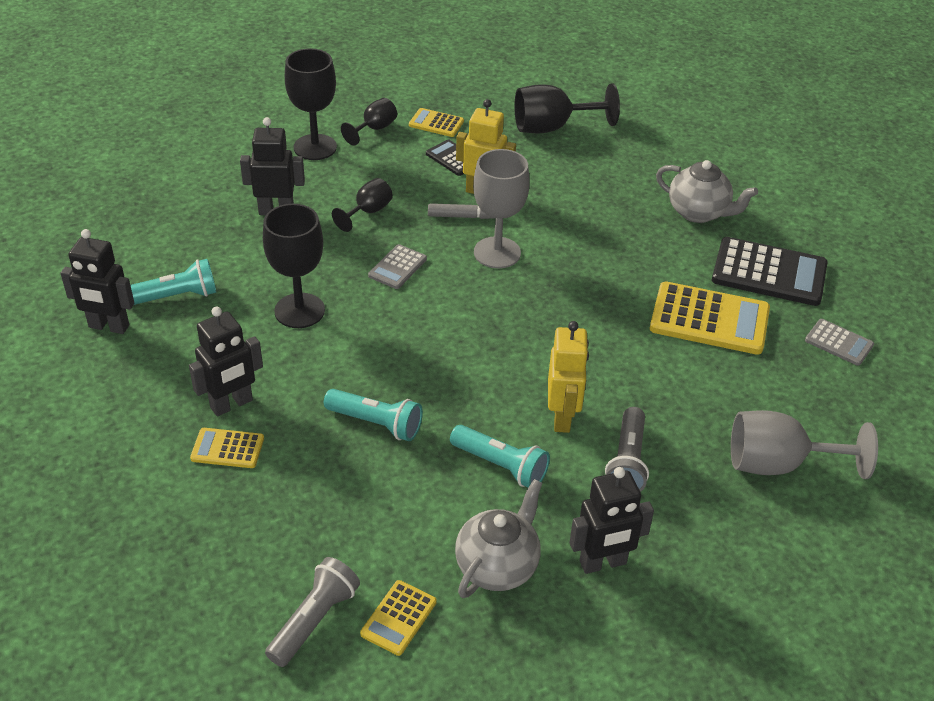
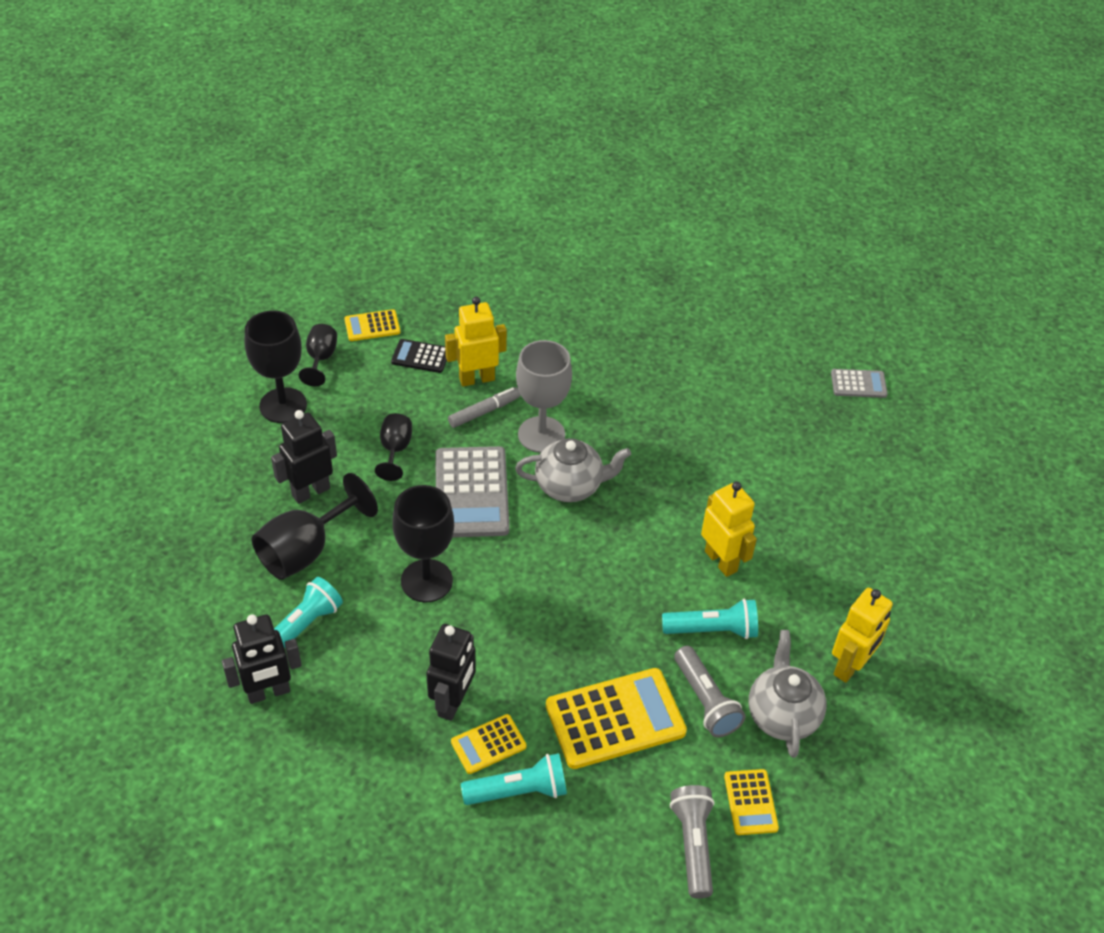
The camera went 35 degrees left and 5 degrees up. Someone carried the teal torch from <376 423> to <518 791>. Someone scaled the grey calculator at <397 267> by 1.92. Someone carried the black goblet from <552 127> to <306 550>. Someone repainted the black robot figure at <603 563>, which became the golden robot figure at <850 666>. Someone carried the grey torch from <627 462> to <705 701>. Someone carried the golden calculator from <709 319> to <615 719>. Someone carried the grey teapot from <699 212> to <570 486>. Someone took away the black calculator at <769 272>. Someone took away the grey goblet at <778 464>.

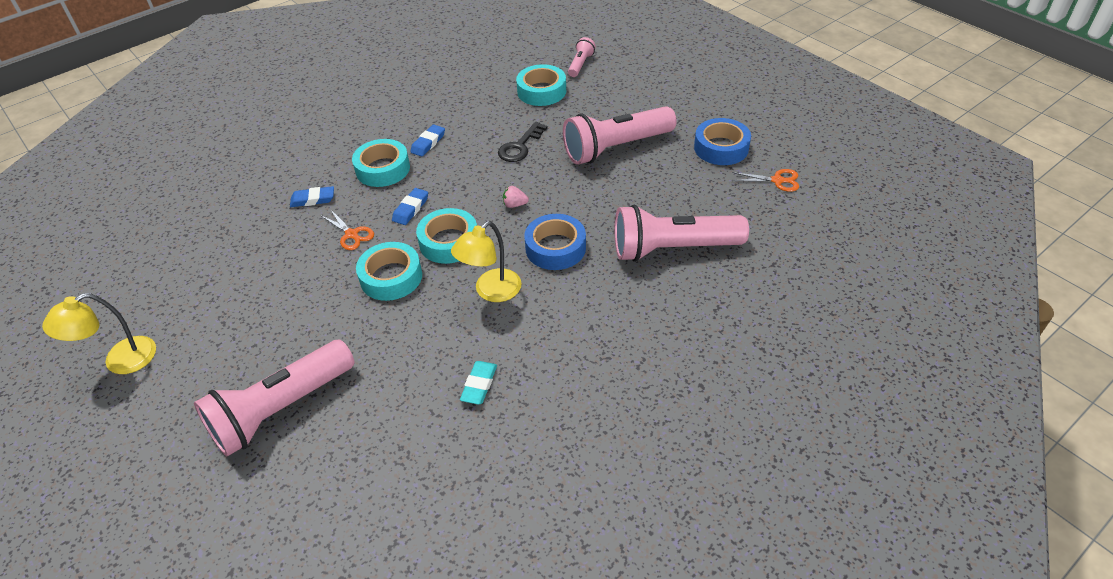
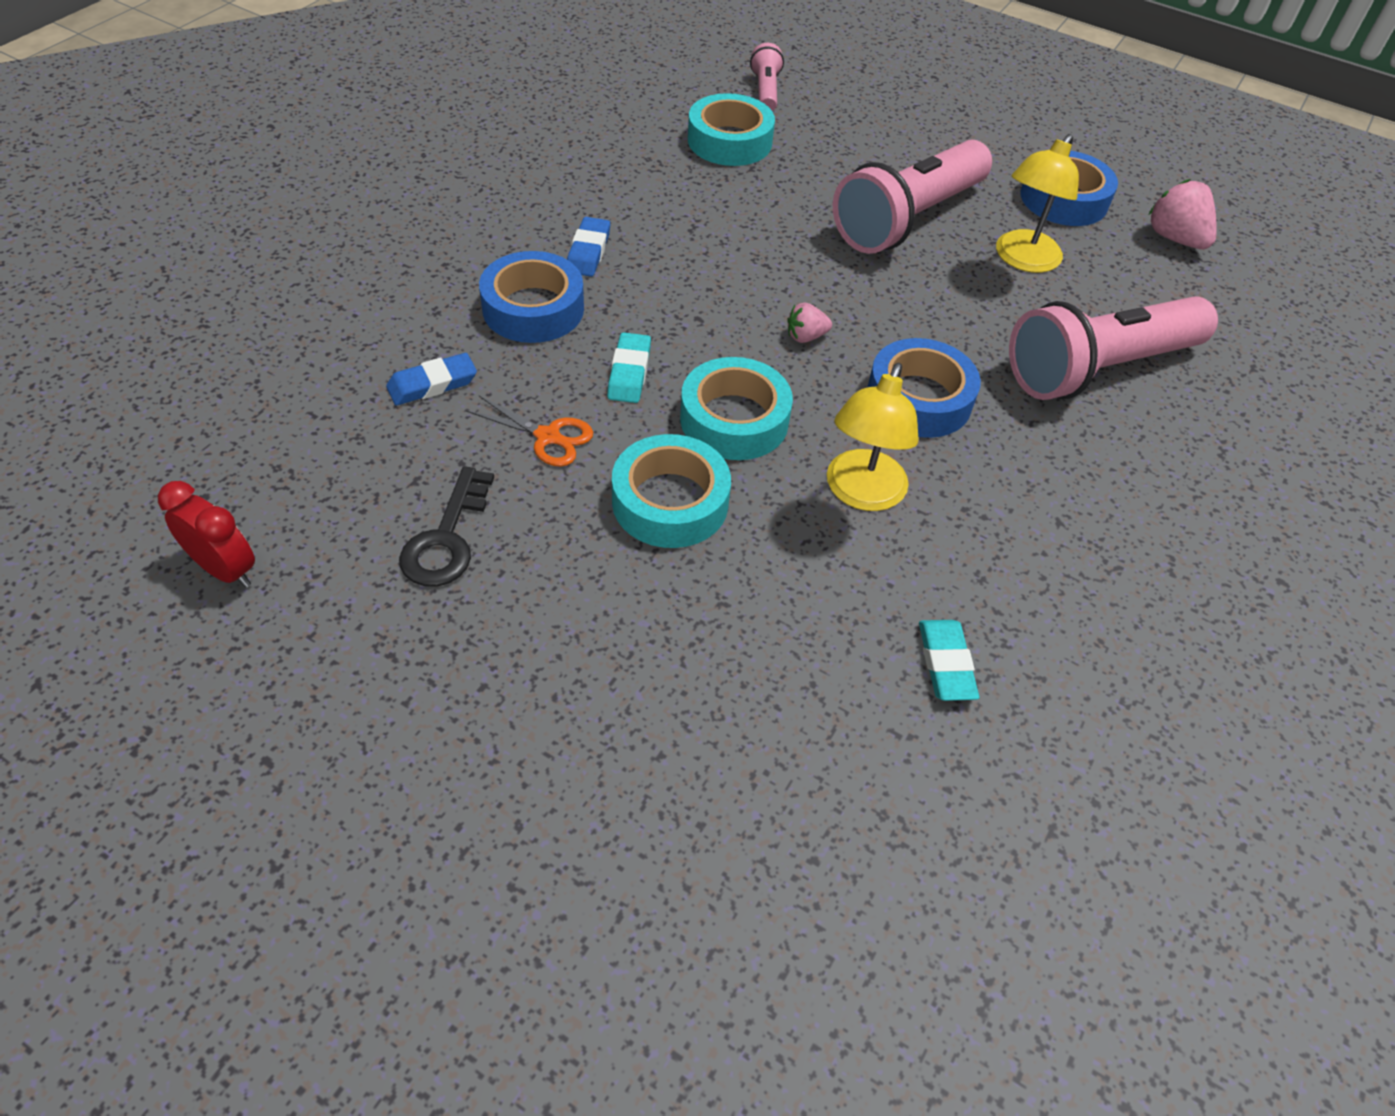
The camera went 25 degrees left and 5 degrees up. Someone carried the golden desk lamp from <120 361> to <1022 260>. Someone took away the rose-pink torch at <281 409>. Someone repainted the teal sticky tape at <383 169>, which became the blue sticky tape at <533 308>. Someone repainted the blue gum eraser at <410 209>, which became the teal gum eraser at <629 372>. Someone carried the black latchkey from <520 146> to <446 538>. Someone swapped the bright orange shears at <777 180> for the rose-pink berry at <1175 238>. Someone put down the scarlet bedside clock at <225 569>.

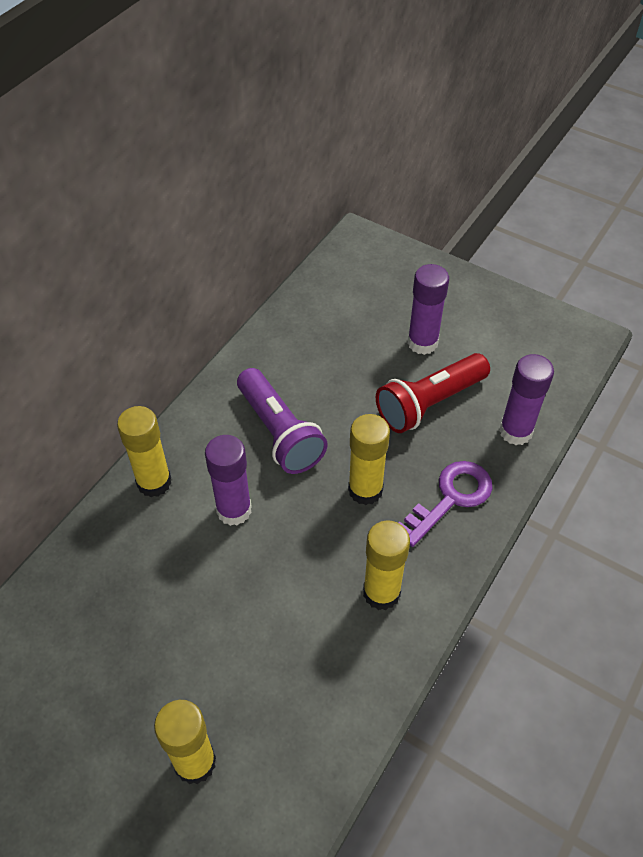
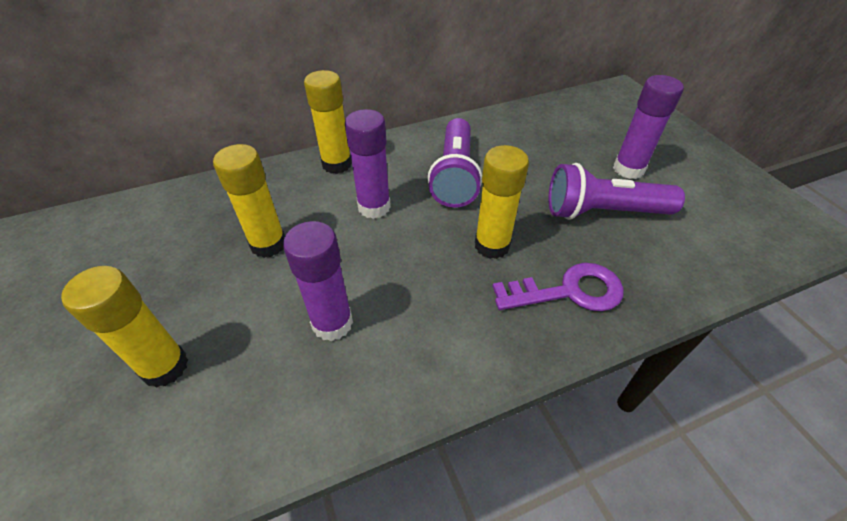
The camera went 35 degrees right and 5 degrees down. Someone carried the golden stick of glue from <381 593> to <268 244>. Someone repainted the scarlet torch at <429 403>, which became the purple torch at <603 212>. Someone carried the purple stick of glue from <515 431> to <332 323>.

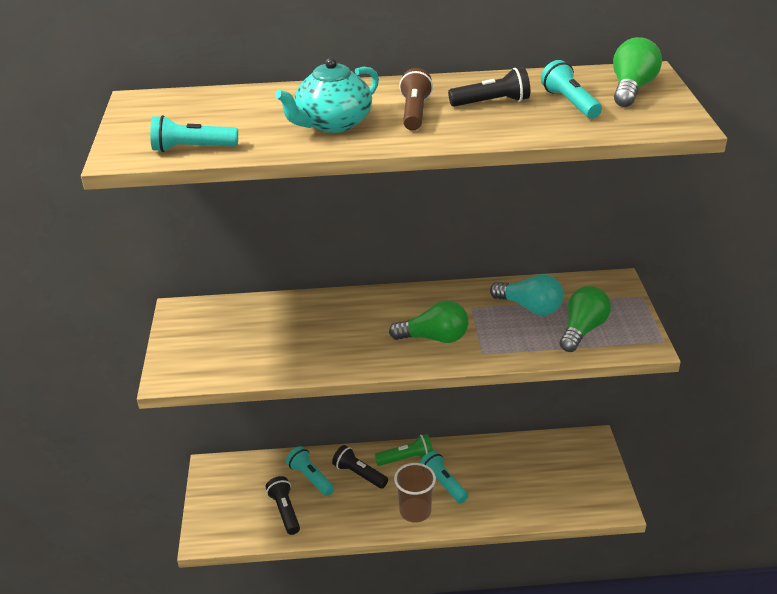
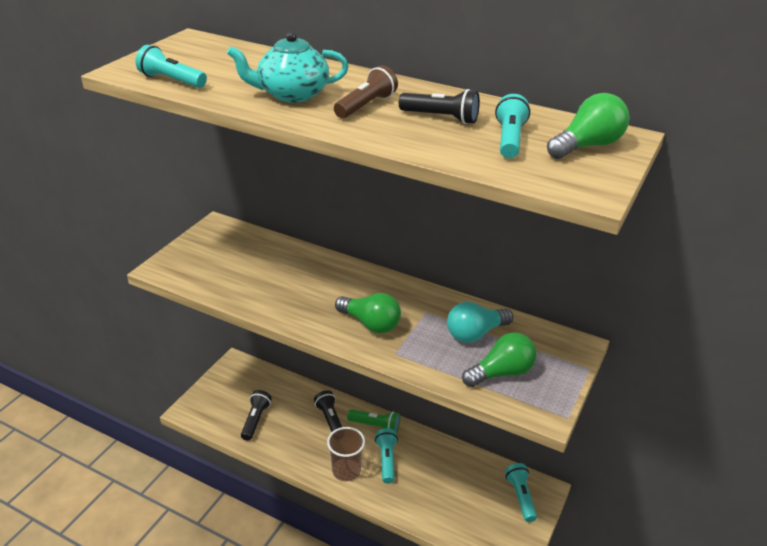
The camera went 30 degrees right and 0 degrees up. Someone carried the teal torch from <310 478> to <520 496>. Someone rotated the teal light bulb at <530 307> by 90 degrees clockwise.

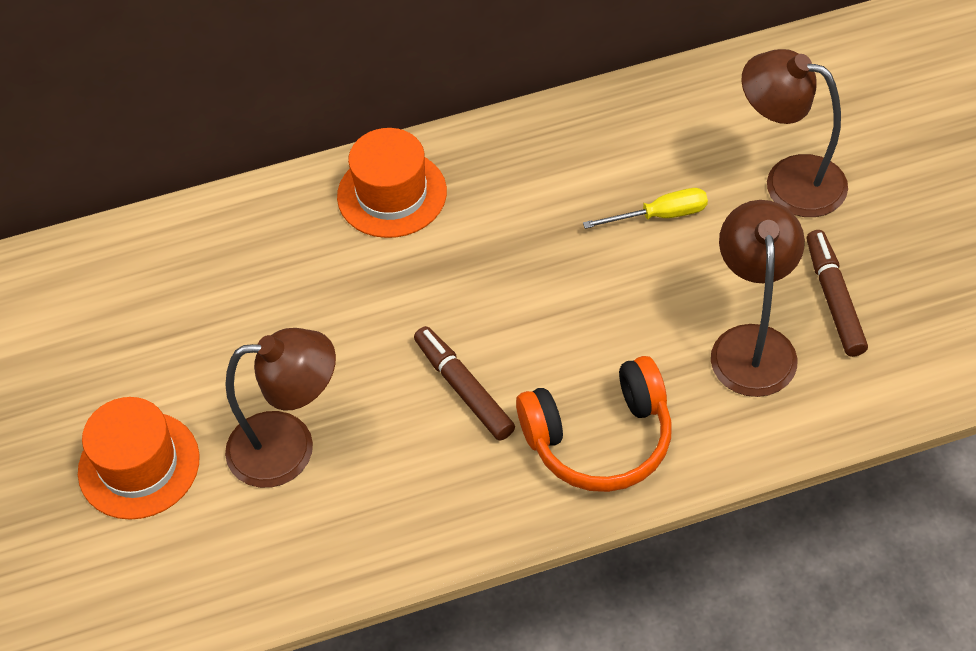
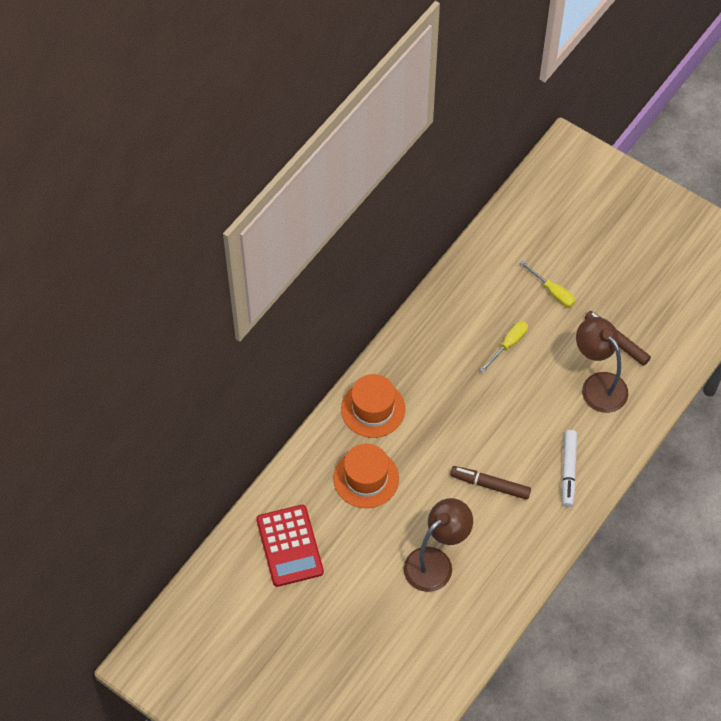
The camera went 40 degrees left and 5 degrees up. Someone carried the bright orange tall hat from <139 465> to <366 478>. Someone swapped the bright orange over-ear headphones at <600 439> for the snow-white marker at <568 471>. Someone swapped the brown desk lamp at <789 180> for the golden flat screwdriver at <552 292>. Someone put down the scarlet calculator at <289 546>.

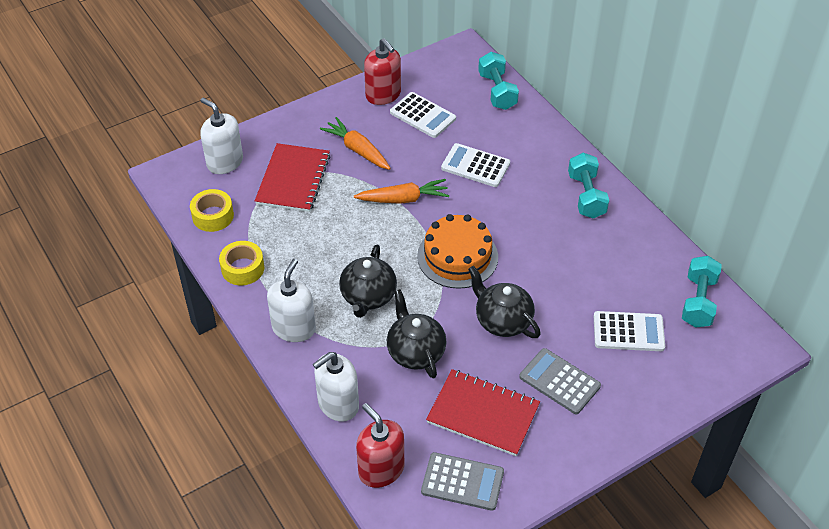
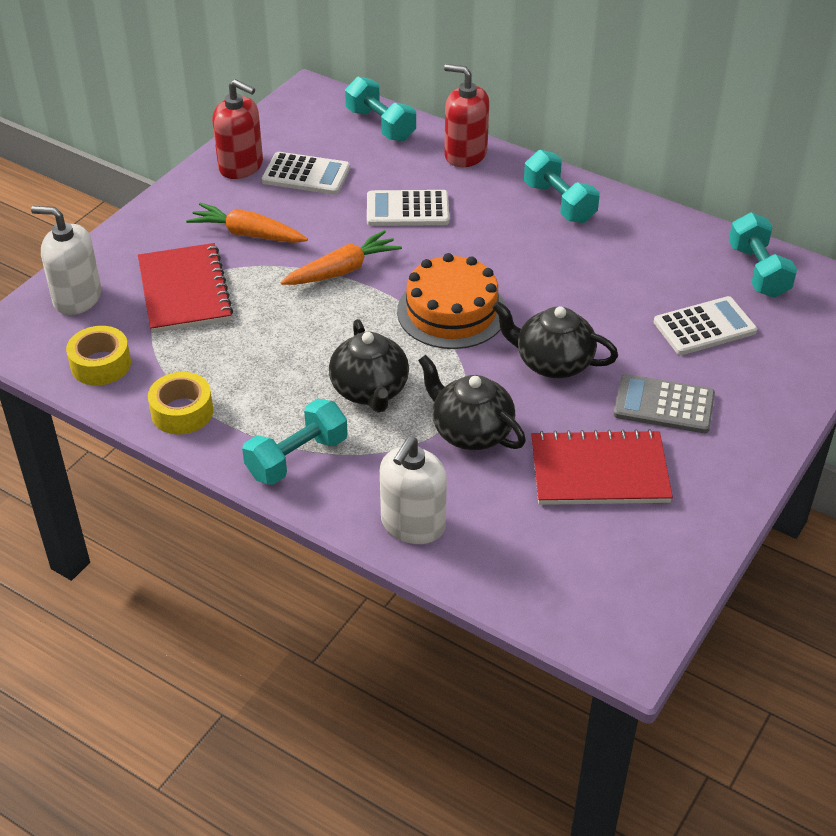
The camera went 25 degrees left and 5 degrees down. Someone swapped the snow-white soap dispenser at <294 328> for the teal hand weight at <297 458>. Someone carried the scarlet soap dispenser from <381 469> to <465 154>. Someone took away the grey calculator at <462 482>.

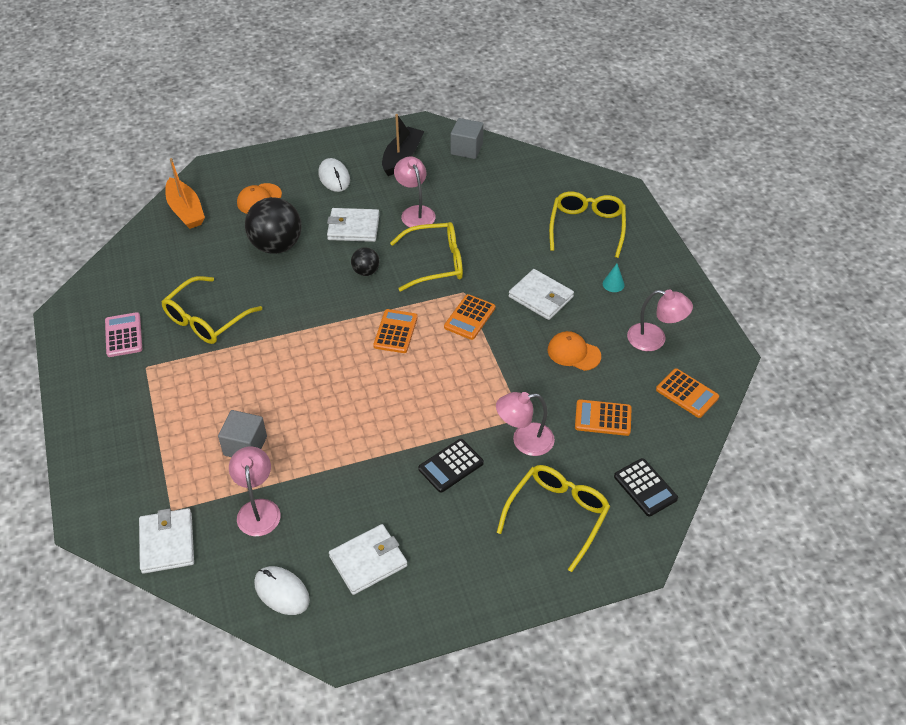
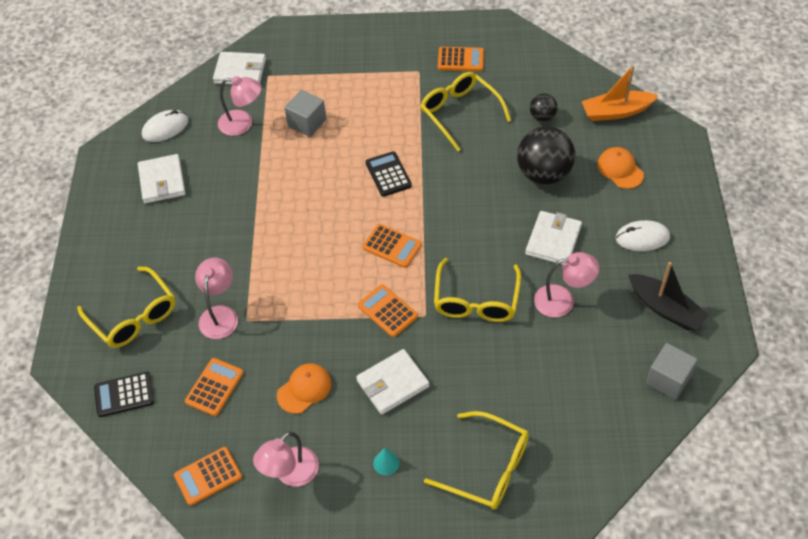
The camera went 110 degrees right and 5 degrees up. Someone repainted the rose-pink calculator at <123 335>, which became the bright orange calculator at <460 60>. Someone carried the black sphere from <366 271> to <542 117>. Someone carried the black calculator from <451 466> to <388 174>.

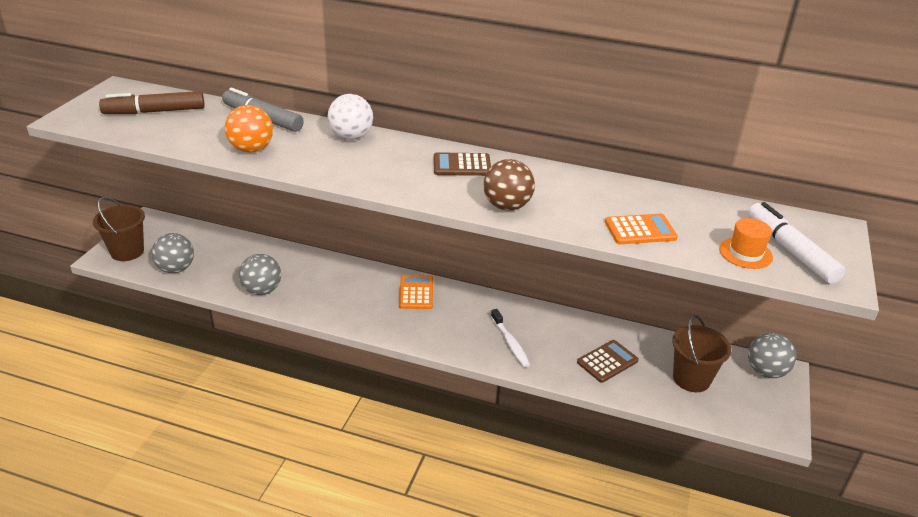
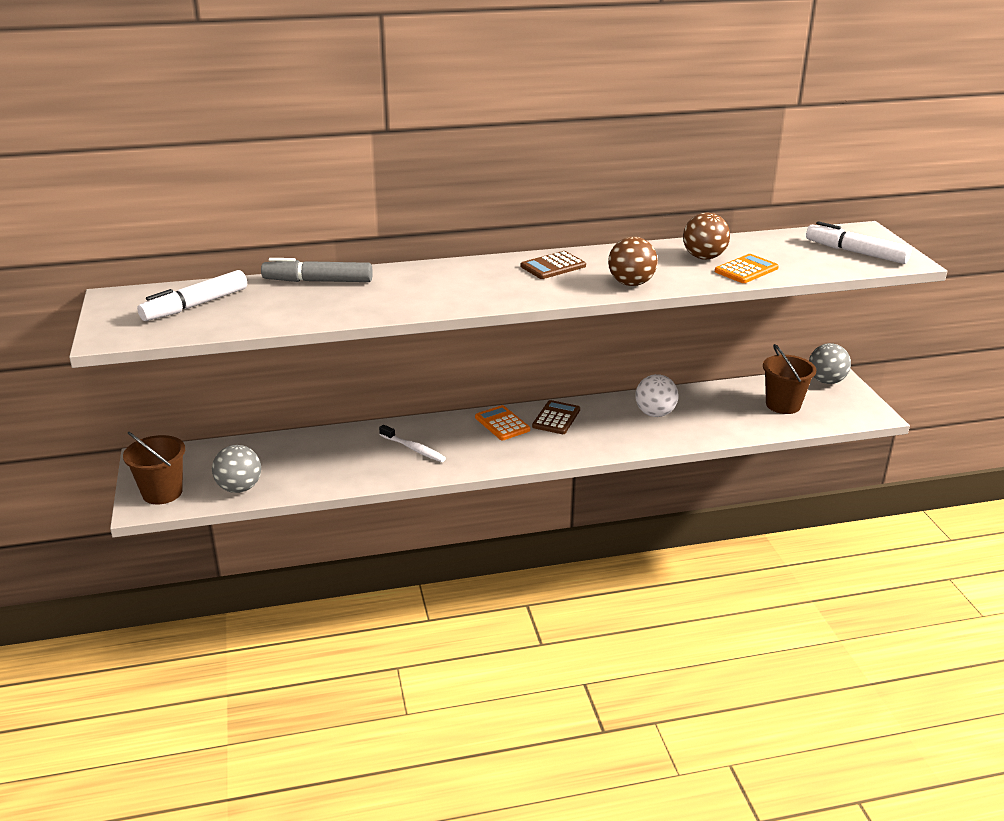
The camera went 30 degrees left and 5 degrees down. Someone repainted the brown marker at <154 112>, which became the snow-white marker at <195 305>. Someone took away the bright orange sphere at <251 149>. Someone took away the grey sphere at <262 290>. Someone carried the snow-white sphere from <351 137> to <655 413>. Someone carried the snow-white dental brush from <510 343> to <414 449>. Someone carried the brown calculator from <607 361> to <556 418>. Someone took away the bright orange tall hat at <745 253>. Someone put down the brown sphere at <704 257>.

